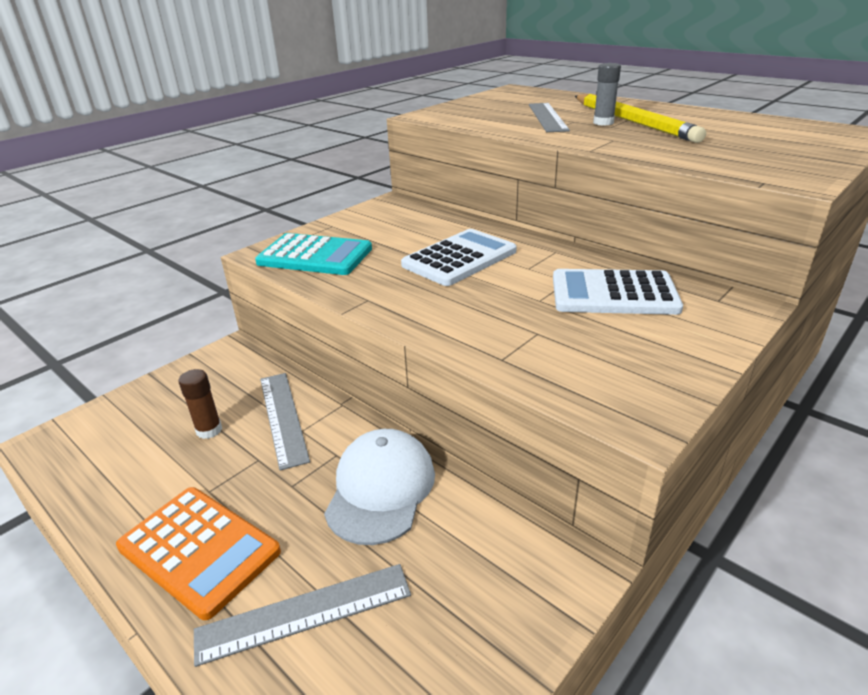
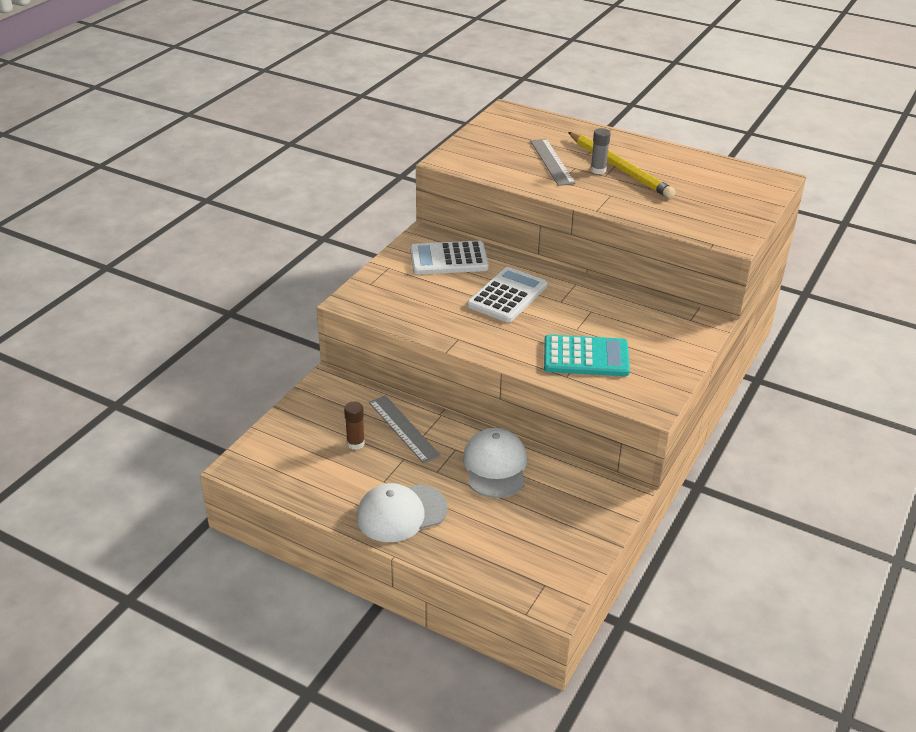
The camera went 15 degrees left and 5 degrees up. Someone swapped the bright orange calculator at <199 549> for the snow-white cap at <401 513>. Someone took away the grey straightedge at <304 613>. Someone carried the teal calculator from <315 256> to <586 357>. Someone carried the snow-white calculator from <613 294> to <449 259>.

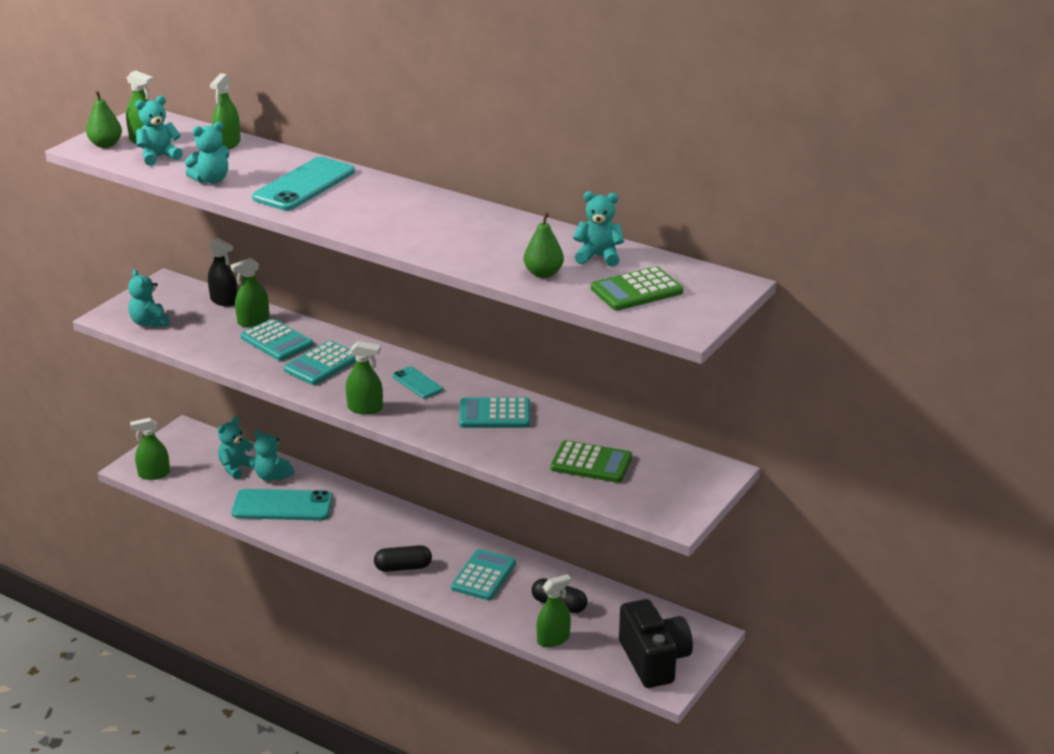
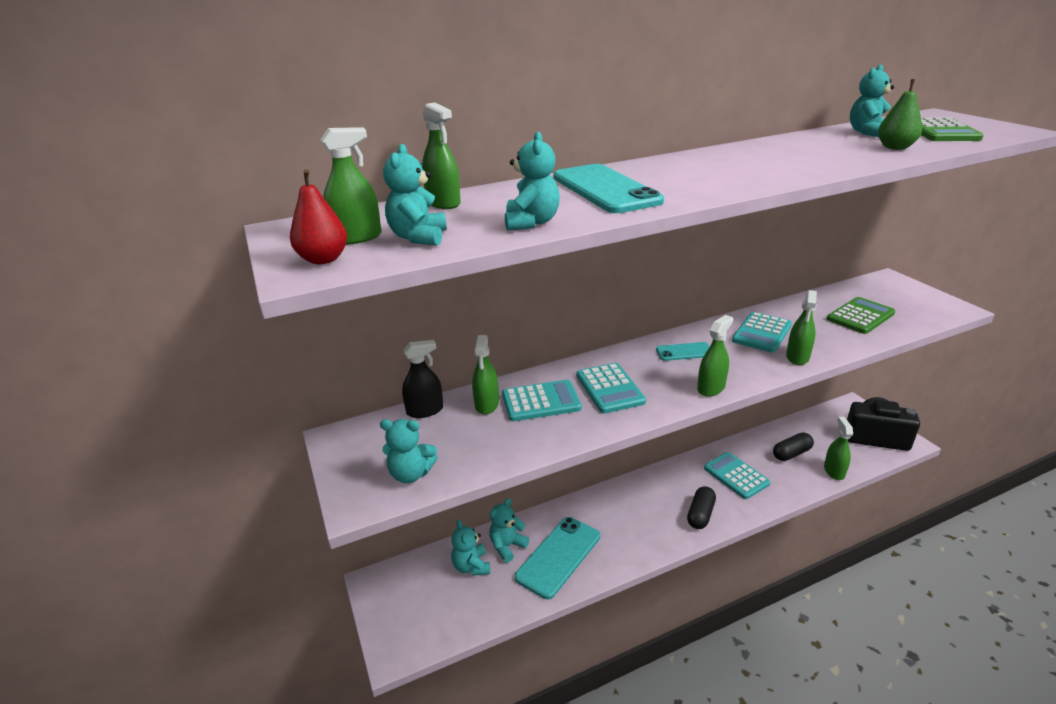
The camera went 55 degrees left and 0 degrees up. Someone repainted the green toy pear at <106 145>, which became the scarlet toy pear at <323 259>. Someone carried the green spray bottle from <154 474> to <797 357>. Someone rotated the teal teddy at <272 476> by 150 degrees clockwise.

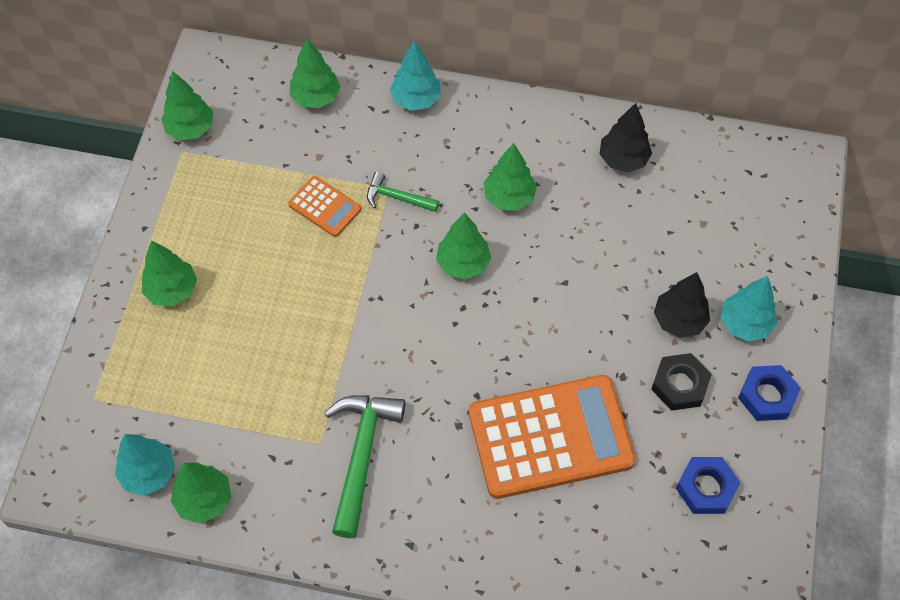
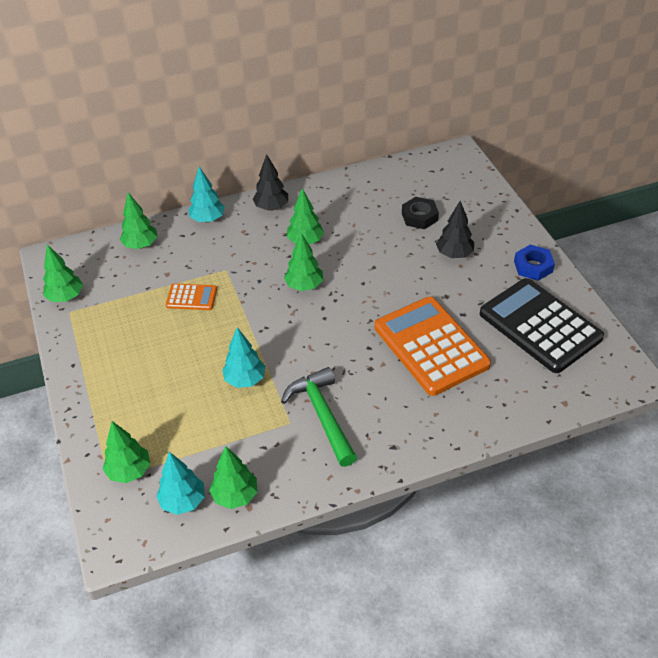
The camera went 30 degrees left and 15 degrees down. Someone carried the green toy tree from <172 290> to <129 471>. Someone took away the green claw hammer at <397 197>. Someone rotated the bright orange calculator at <550 437> by 75 degrees counterclockwise. Someone carried the black toy tree from <623 159> to <271 207>. Someone carried the black hex nut from <679 385> to <419 217>. Someone swapped the blue hex nut at <706 488> for the black calculator at <540 326>. Someone carried the teal toy tree from <744 324> to <245 380>.

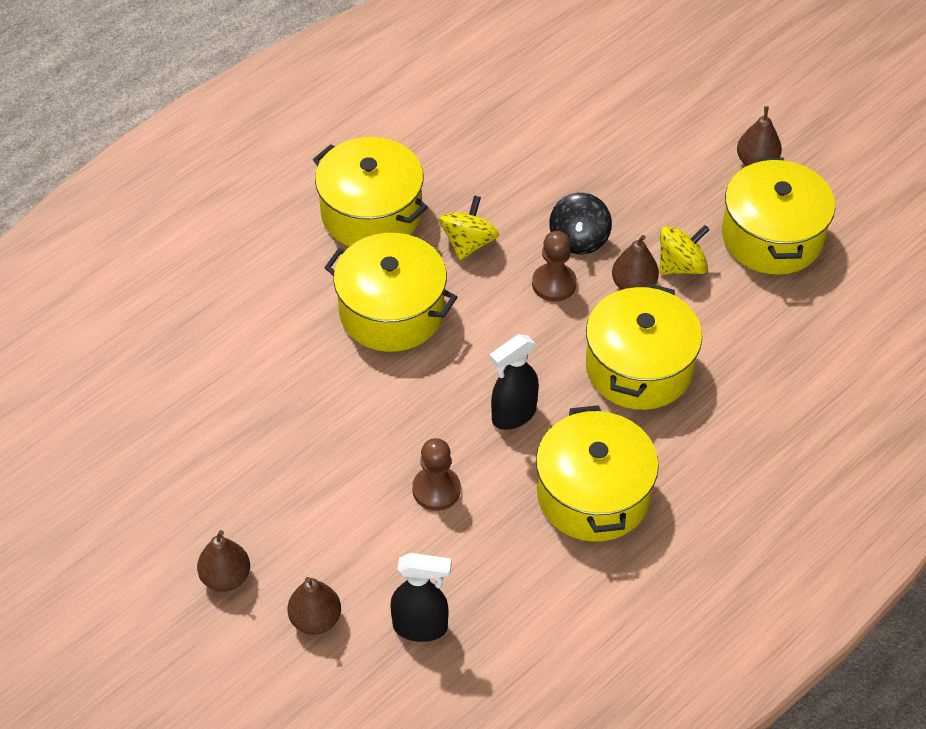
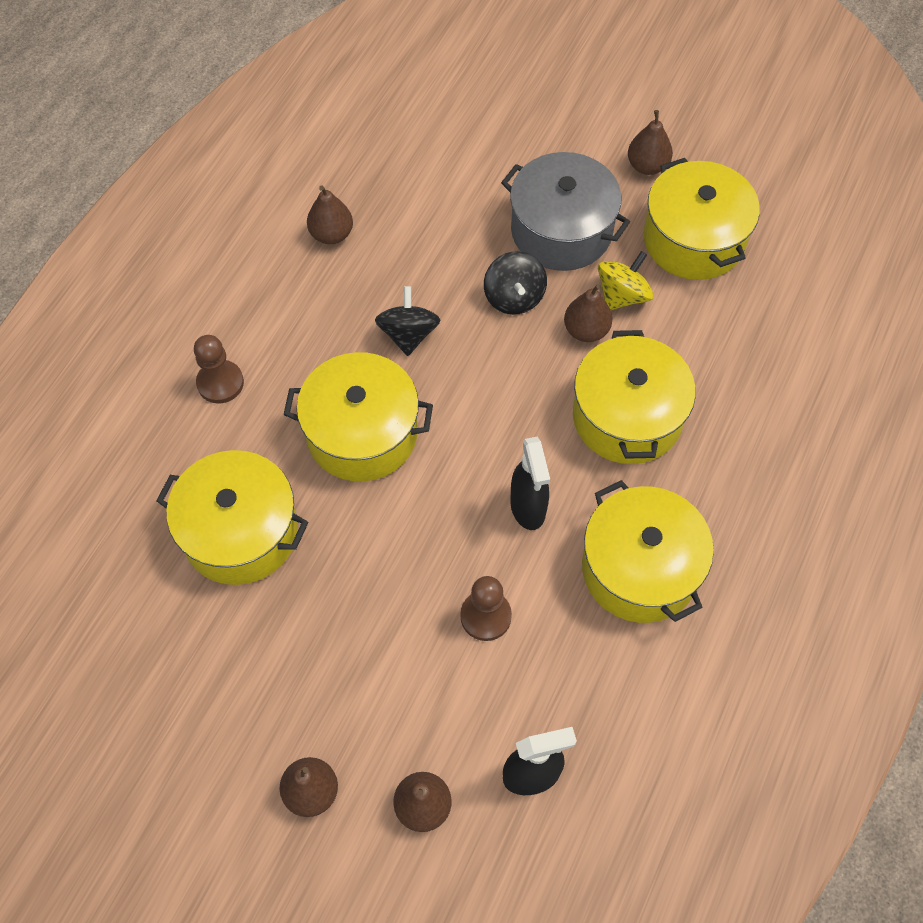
The camera went 20 degrees left and 10 degrees up. Someone carried the golden stockpot from <371 213> to <240 532>. Someone repainted the golden spinning top at <468 243>, which became the black spinning top at <408 334>. Someone rotated the black spray bottle at <513 415> by 45 degrees counterclockwise. Someone carried the brown chess pawn from <554 284> to <220 383>. Someone put down the brown toy pear at <331 234>. Someone put down the grey stockpot at <561 231>.

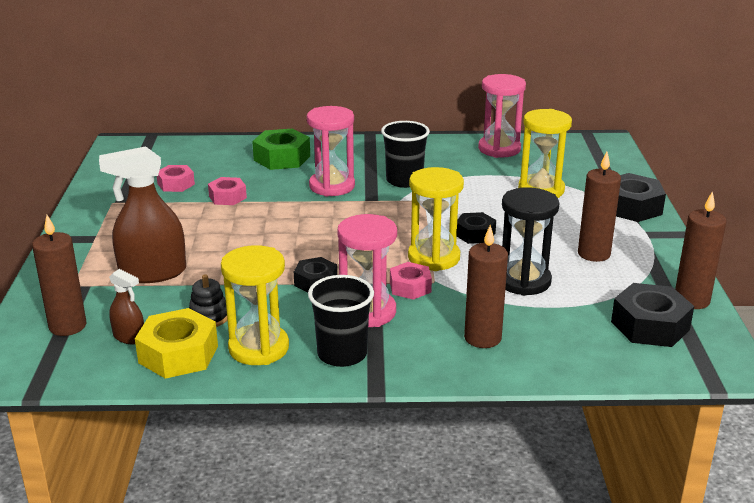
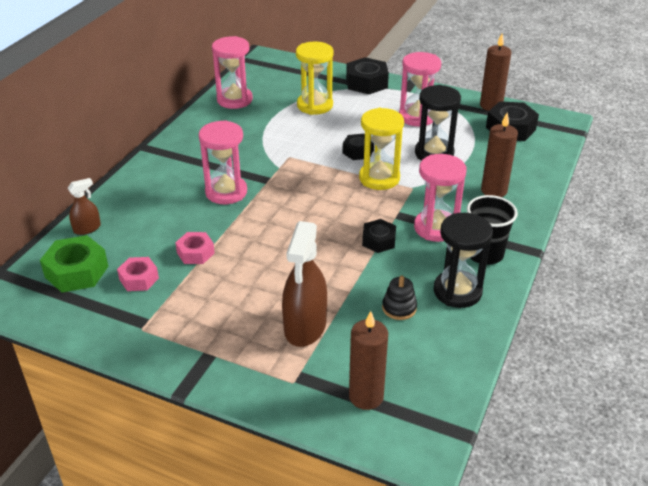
The camera went 65 degrees left and 10 degrees up. Someone carried the brown spray bottle from <129 337> to <87 228>. Someone took away the golden hex nut at <178 354>. Someone repainted the golden sandglass at <258 348>, which became the black sandglass at <457 291>. Someone carried the green hex nut from <282 158> to <76 271>. Someone took away the black cup at <404 180>. Someone took away the rose-pink hex nut at <410 287>. Someone swapped the brown pillar candle at <594 254> for the rose-pink sandglass at <417 117>.

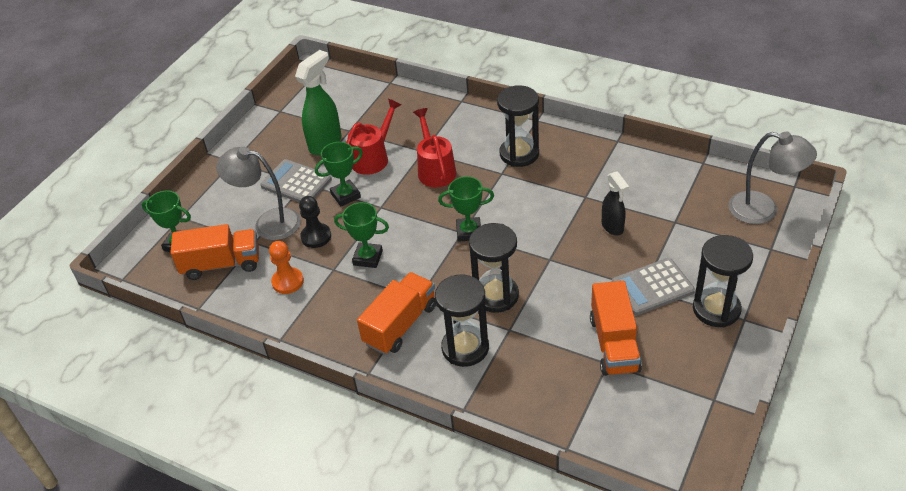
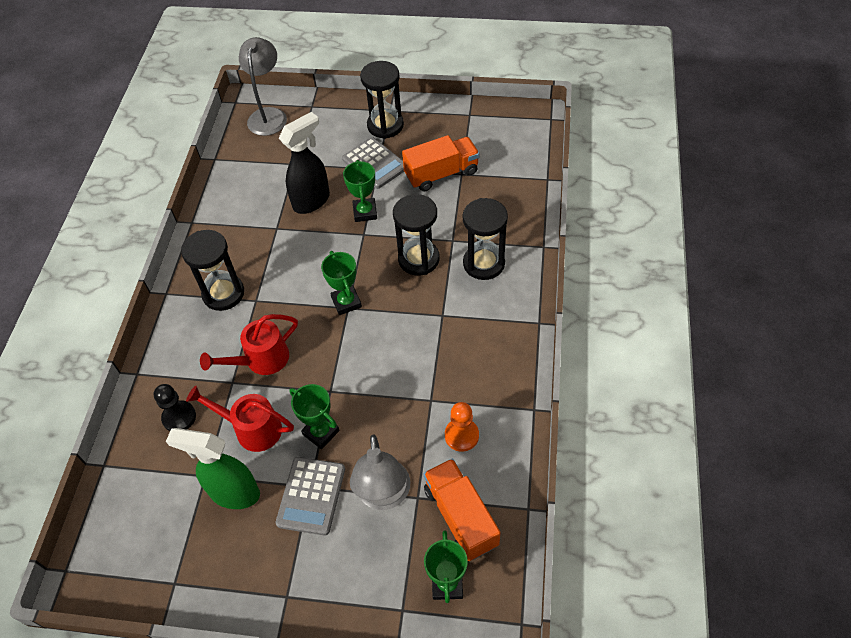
The camera went 110 degrees left and 10 degrees up. Someone carried the black chess pawn from <316 236> to <179 417>. Someone carried the green award cup from <368 258> to <365 212>. Someone took away the bright orange lorry at <400 324>. Someone scaled the black spray bottle at <612 227> by 1.59.

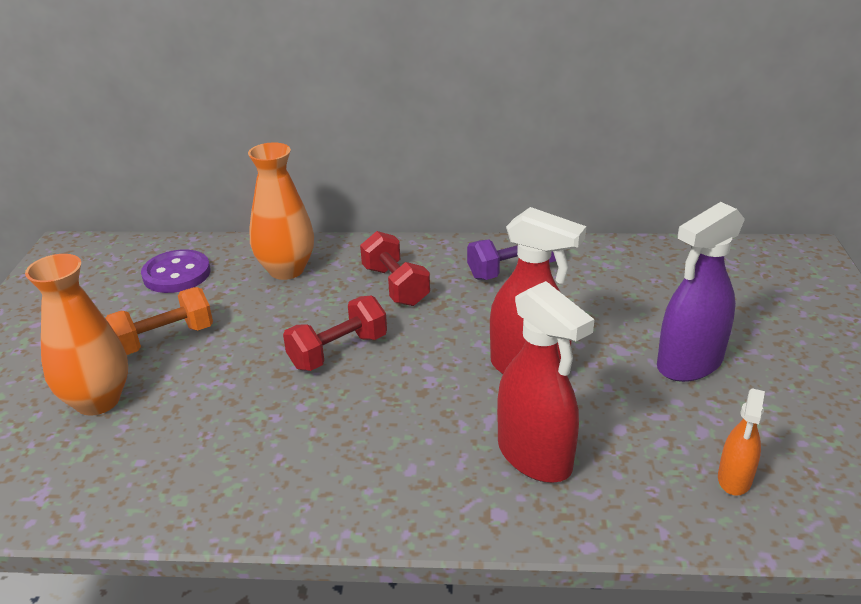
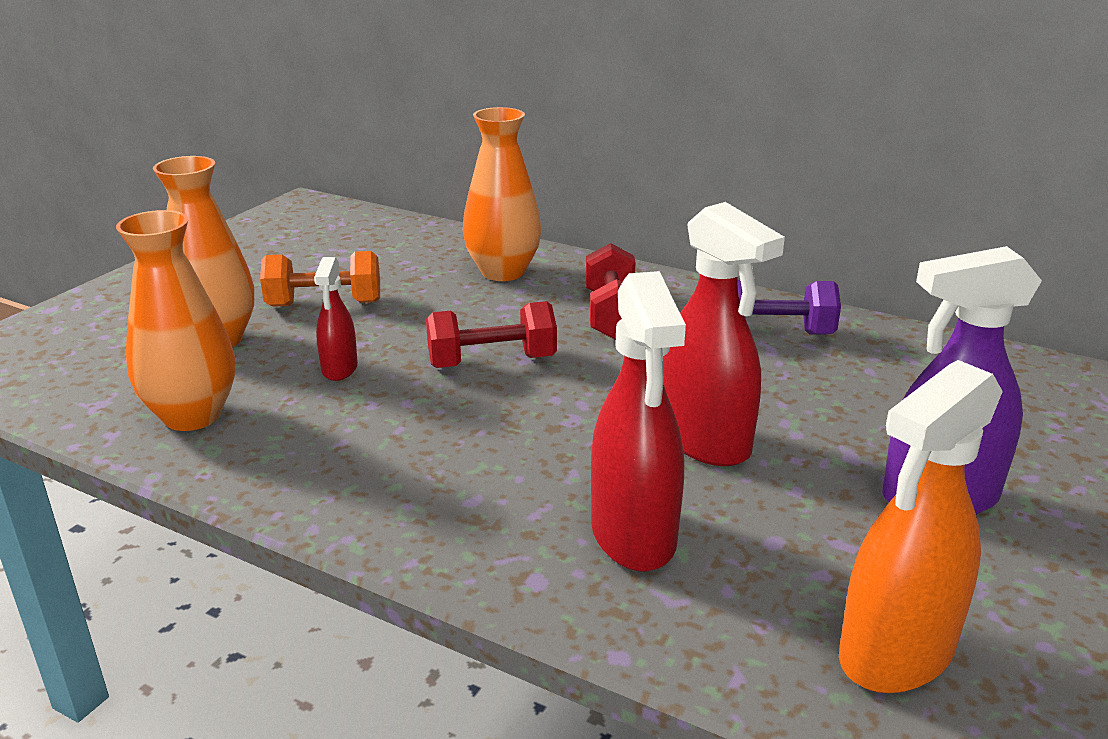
The camera went 25 degrees right and 5 degrees down. Someone took away the purple button at <177 274>. Someone scaled the bright orange spray bottle at <734 479> by 1.84. Someone put down the bright orange vase at <192 415>. Someone put down the scarlet spray bottle at <339 369>.

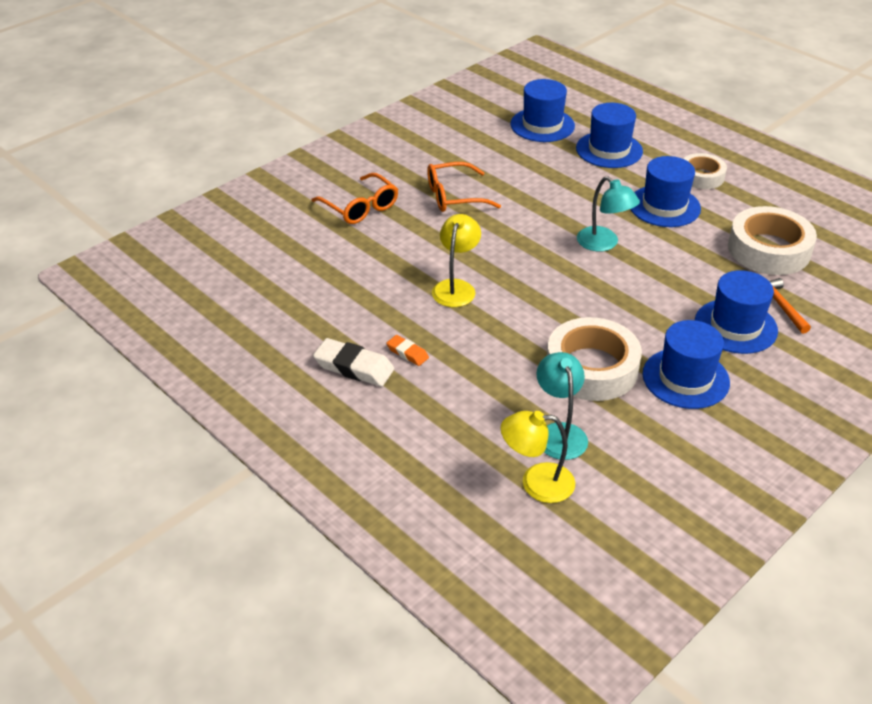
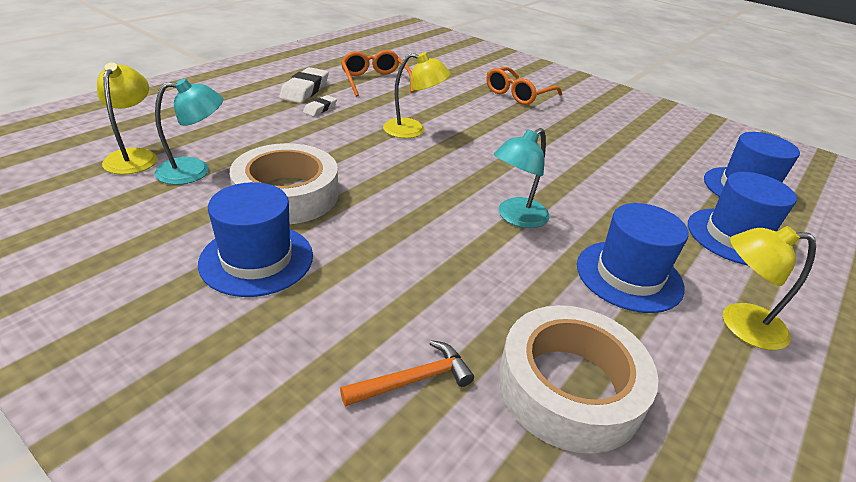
The camera went 80 degrees right and 5 degrees down. Someone repainted the bright orange gum eraser at <407 353>, which became the snow-white gum eraser at <320 109>. Someone carried the bright orange spectacles from <454 196> to <375 81>. Someone swapped the snow-white sticky tape at <701 176> for the golden desk lamp at <740 325>. Someone took away the blue tall hat at <735 326>.

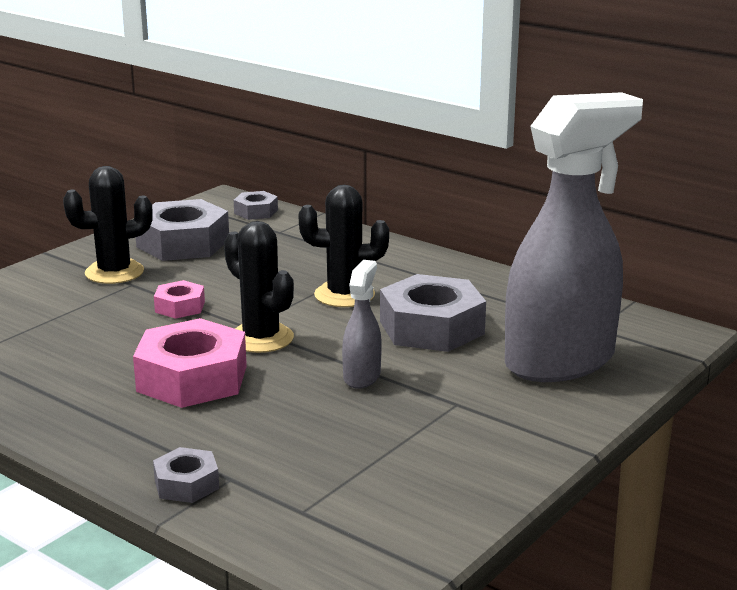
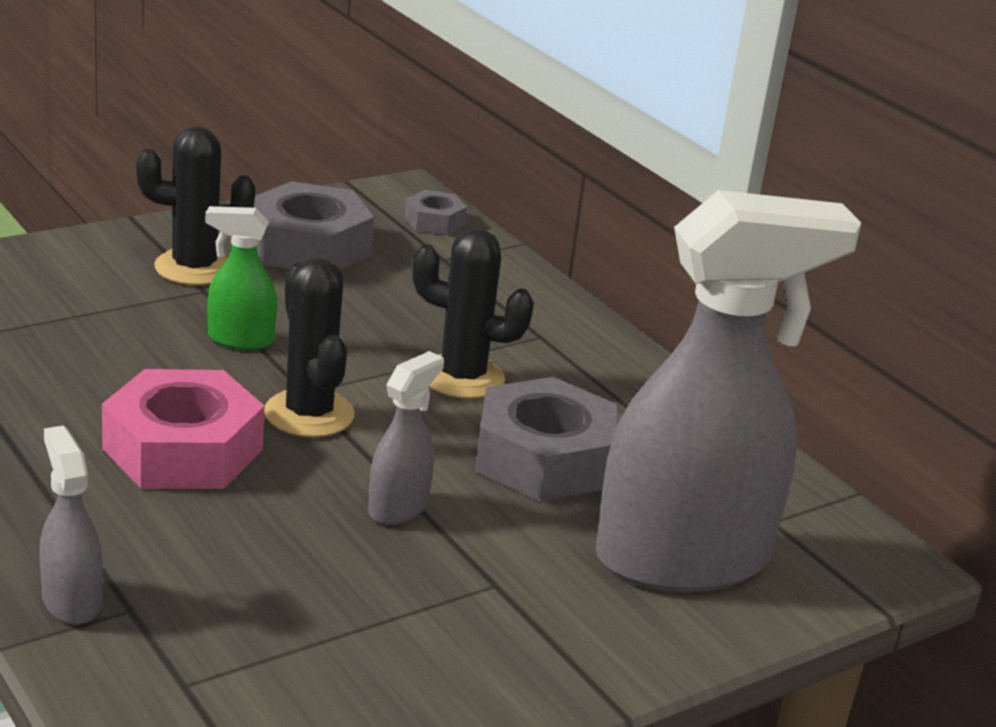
The camera went 15 degrees right and 5 degrees up. Someone swapped the grey hex nut at <186 484> for the grey spray bottle at <71 601>. Someone swapped the rose-pink hex nut at <180 307> for the green spray bottle at <240 340>.

